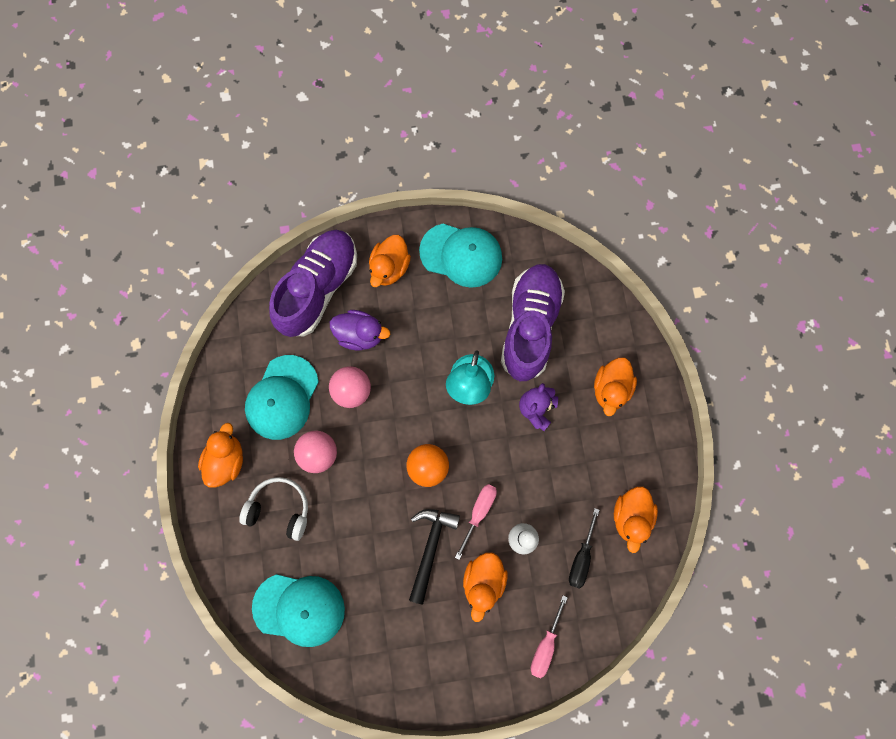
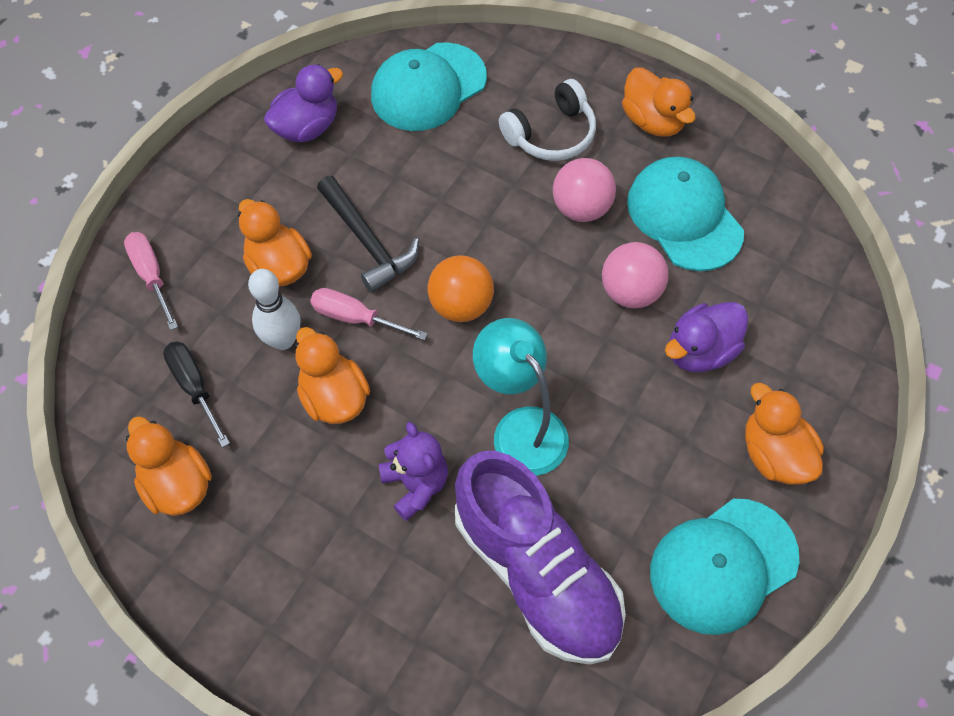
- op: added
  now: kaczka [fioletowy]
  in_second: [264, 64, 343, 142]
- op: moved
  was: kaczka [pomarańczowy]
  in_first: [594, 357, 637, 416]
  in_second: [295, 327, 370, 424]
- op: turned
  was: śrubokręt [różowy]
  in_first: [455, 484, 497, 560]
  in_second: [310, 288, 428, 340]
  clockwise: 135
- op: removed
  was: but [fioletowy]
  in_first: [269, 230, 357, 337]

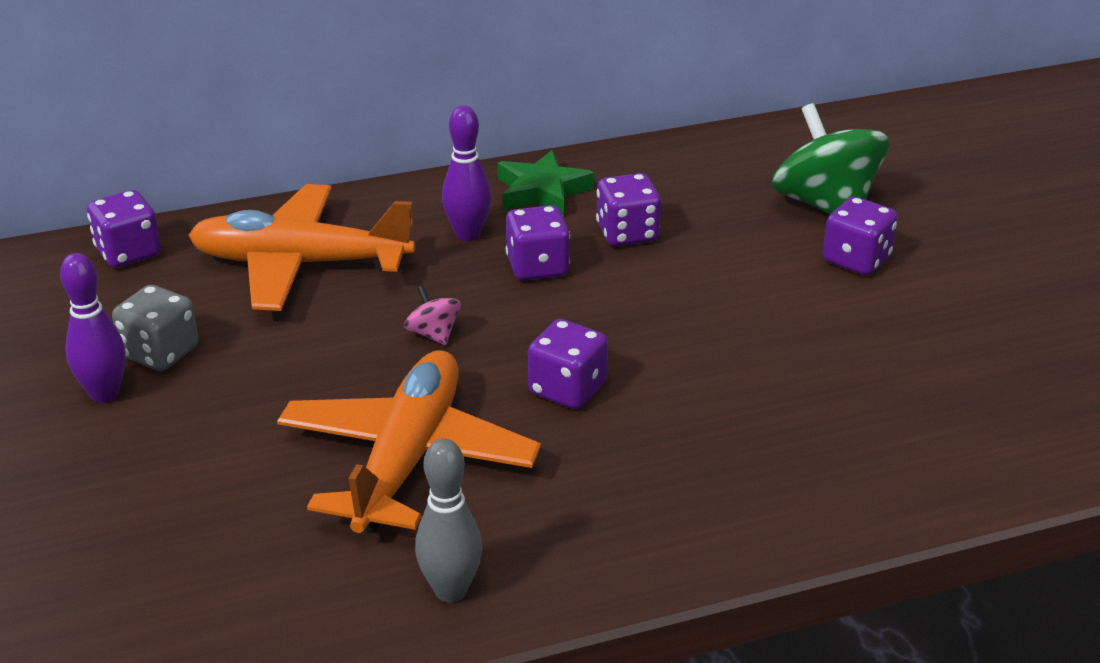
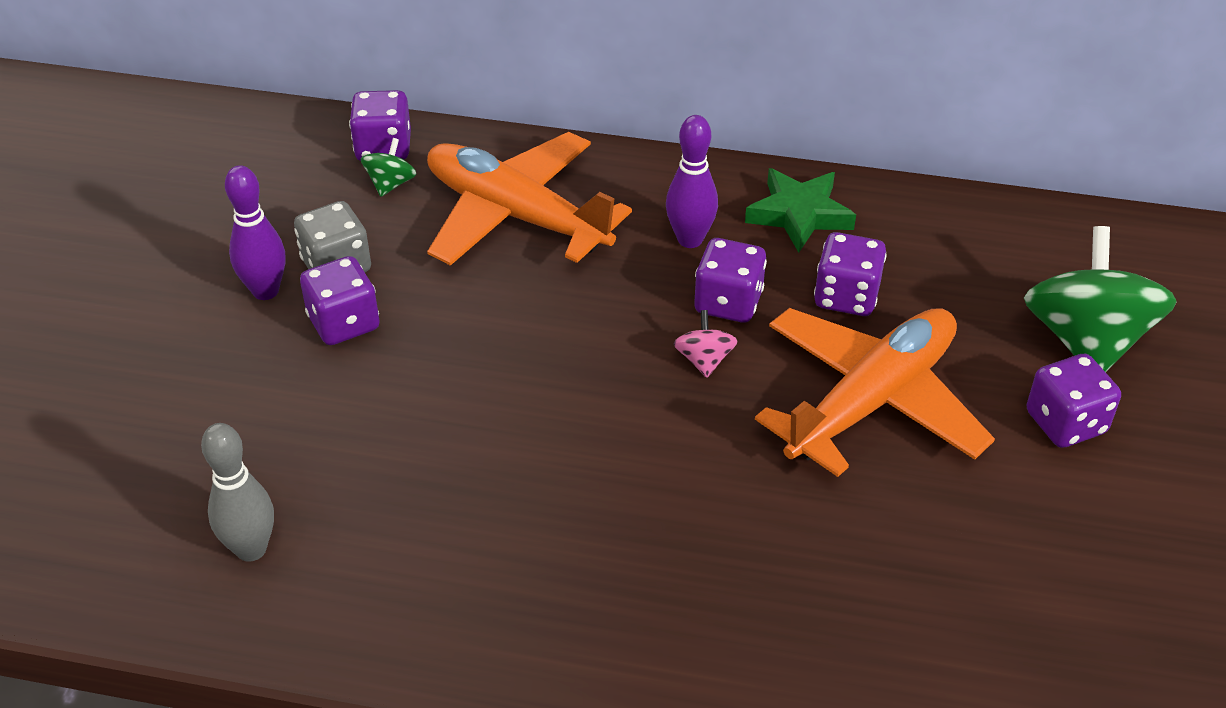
- op: moved
  was: kręgiel [szary]
  in_first: [415, 439, 482, 602]
  in_second: [201, 423, 274, 562]
- op: moved
  was: kostka do gry [fioletowy]
  in_first: [528, 319, 608, 409]
  in_second: [300, 256, 380, 345]
- op: added
  now: bączek [zielony]
  in_second: [361, 138, 416, 197]
- op: moved
  was: bączek [różowy]
  in_first: [404, 285, 461, 345]
  in_second: [673, 310, 738, 378]
- op: moved
  was: samolot [pomarańczowy]
  in_first: [277, 350, 541, 533]
  in_second: [755, 308, 995, 477]

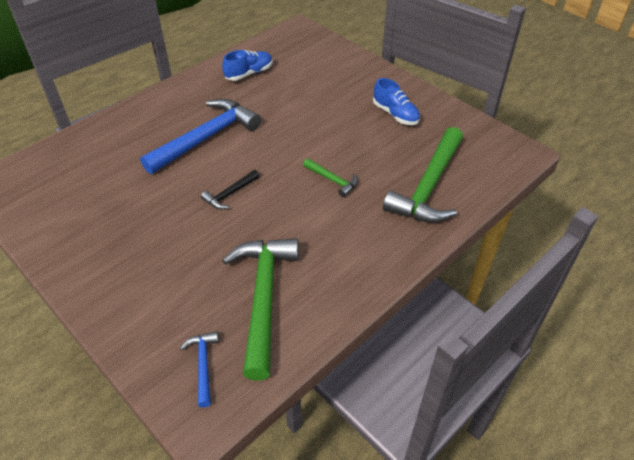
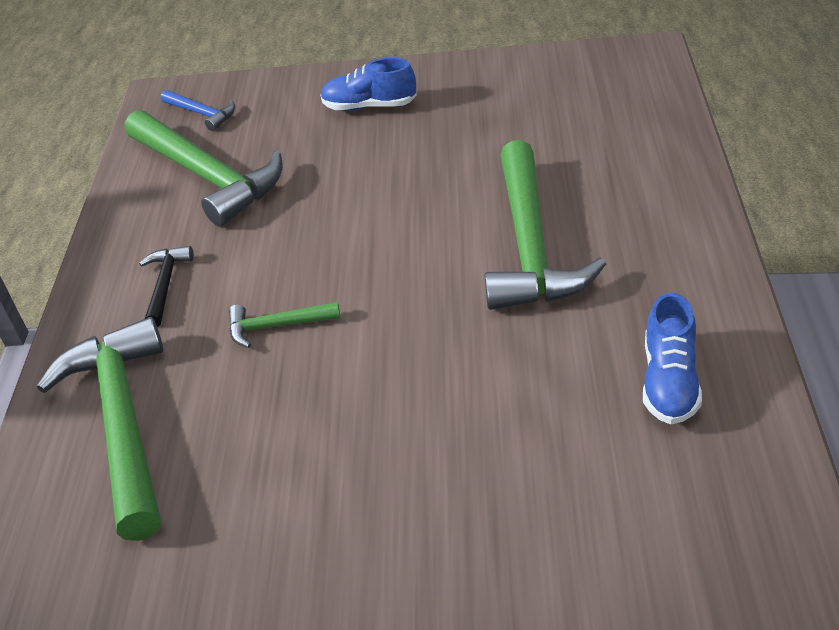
- op: moved
  was: młotek [czarny]
  in_first: [201, 170, 260, 209]
  in_second: [139, 246, 193, 327]
- op: moved
  was: but [niebieski]
  in_first: [373, 78, 420, 125]
  in_second: [320, 58, 417, 110]
- op: recoloured
  was: młotek [niebieski]
  now: młotek [zielony]
  in_first: [140, 99, 261, 174]
  in_second: [485, 140, 606, 310]

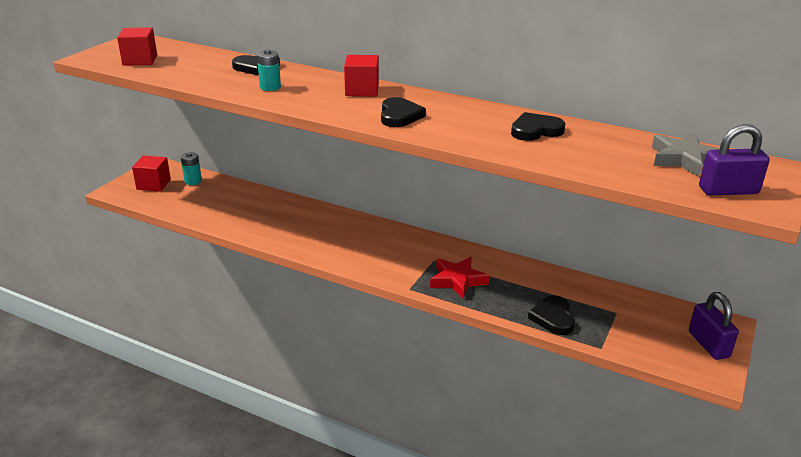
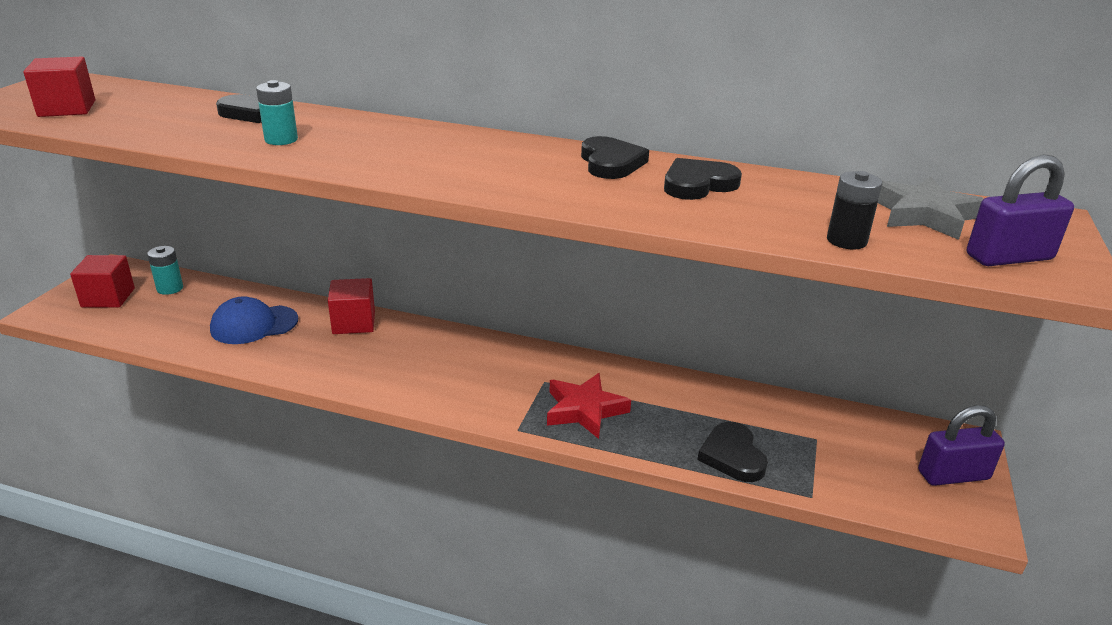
- op: added
  now: czapka [niebieski]
  in_second: [210, 296, 298, 344]
- op: moved
  was: sześcian [czerwony]
  in_first: [344, 55, 379, 97]
  in_second: [328, 278, 375, 334]
- op: moved
  was: serce [czarny]
  in_first: [381, 97, 426, 127]
  in_second: [581, 136, 649, 179]
- op: added
  now: bateria [czarny]
  in_second: [827, 171, 882, 250]
- op: turned
  was: kłódka [fioletowy]
  in_first: [689, 292, 739, 360]
  in_second: [918, 405, 1005, 486]
  clockwise: -75

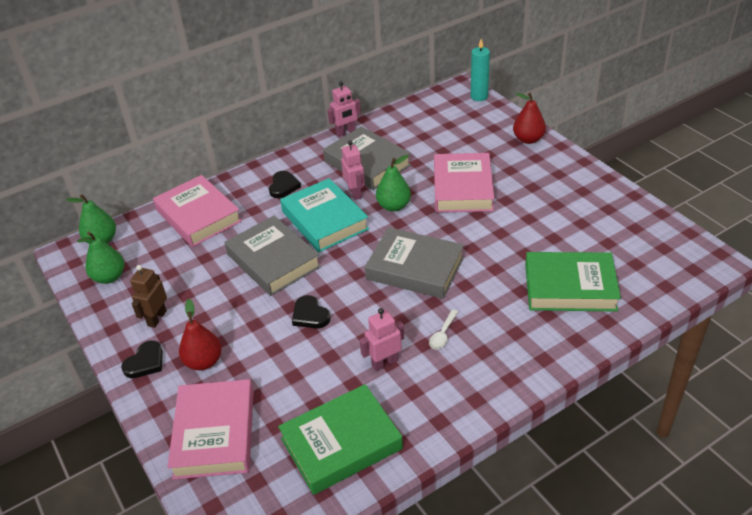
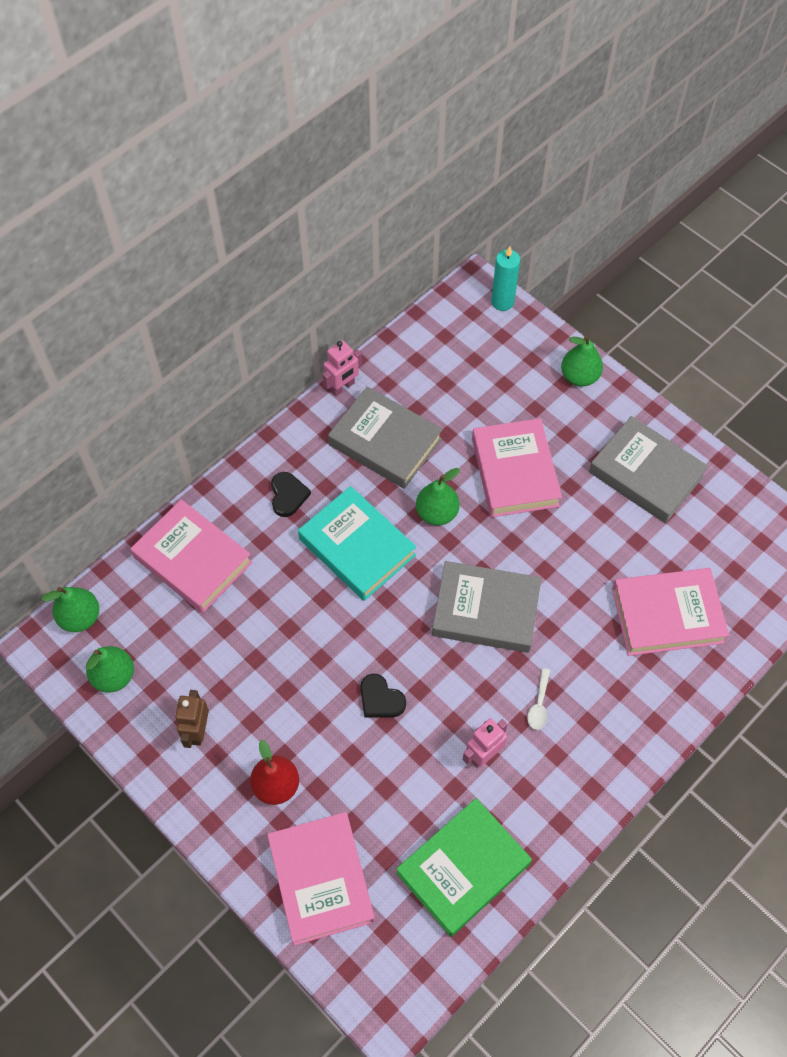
- op: recoloured
  was: gruszka [czerwony]
  now: gruszka [zielony]
  in_first: [513, 93, 546, 144]
  in_second: [561, 336, 603, 387]
- op: moved
  was: książka [szary]
  in_first: [224, 216, 321, 296]
  in_second: [589, 416, 708, 523]
- op: recoloured
  was: książka [zielony]
  now: książka [różowy]
  in_first: [525, 252, 621, 312]
  in_second: [612, 568, 729, 656]
- op: removed
  was: serce [czarny]
  in_first: [121, 340, 163, 378]
- op: removed
  was: robot [różowy]
  in_first: [341, 140, 365, 200]

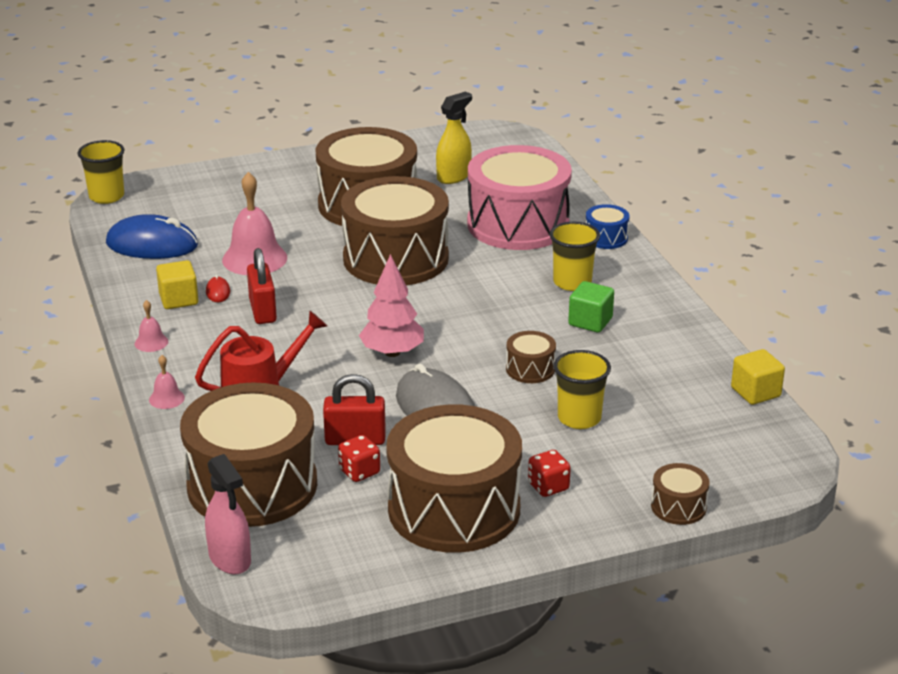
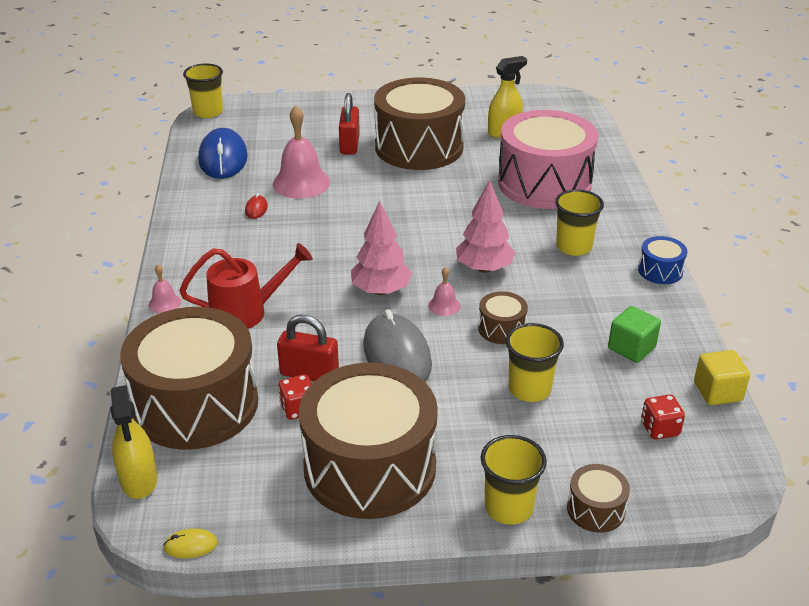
- op: recoloured
  was: spryskiwacz [różowy]
  now: spryskiwacz [żółty]
  in_first: [205, 454, 251, 574]
  in_second: [110, 385, 157, 499]
- op: added
  now: myszka [żółty]
  in_second: [163, 528, 218, 558]
- op: turned
  was: myszka [niebieski]
  in_first: [106, 214, 198, 259]
  in_second: [198, 128, 248, 179]
  clockwise: 60
- op: moved
  was: kłódka [czerwony]
  in_first: [247, 248, 277, 324]
  in_second: [339, 93, 360, 155]
- op: moved
  was: dzwonek [różowy]
  in_first: [135, 300, 168, 352]
  in_second: [428, 267, 461, 316]
- op: added
  now: drzewko [różowy]
  in_second: [456, 180, 516, 273]
- op: added
  now: szklanka [żółty]
  in_second: [481, 435, 547, 525]
- op: moved
  was: sześcian [zielony]
  in_first: [568, 281, 614, 333]
  in_second: [608, 306, 661, 363]
- op: moved
  was: bęben [niebieski]
  in_first: [586, 204, 629, 249]
  in_second: [638, 236, 687, 284]
- op: moved
  was: kostka do gry [czerwony]
  in_first: [528, 450, 571, 497]
  in_second: [641, 395, 685, 440]
- op: removed
  was: sześcian [żółty]
  in_first: [156, 260, 198, 309]
- op: removed
  was: bęben [brązowy]
  in_first: [341, 176, 449, 285]

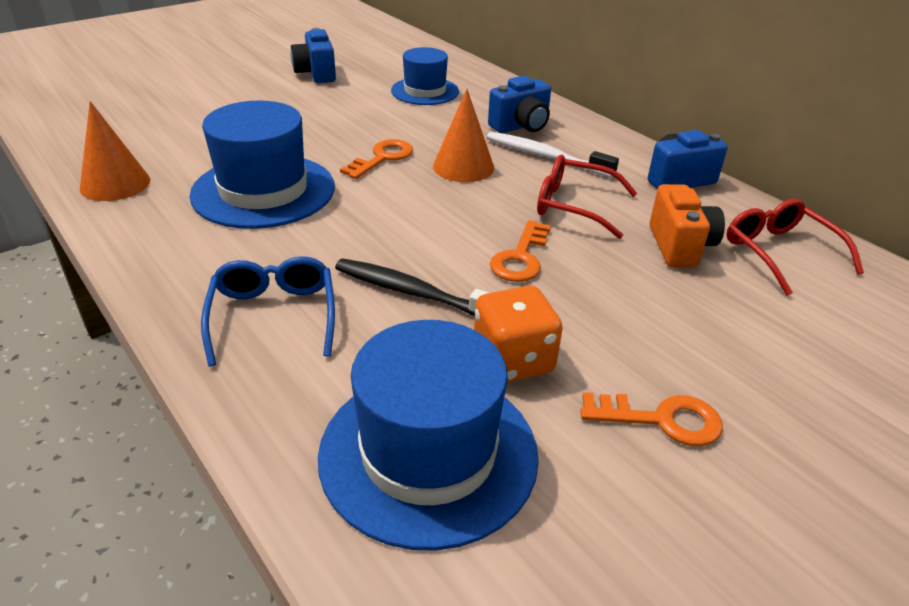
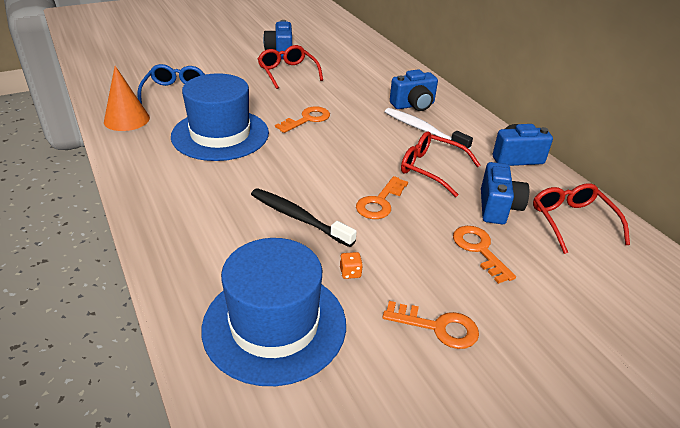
- op: moved
  was: okulary [niebieski]
  in_first: [201, 256, 335, 366]
  in_second: [138, 64, 205, 104]
- op: added
  now: okulary [czerwony]
  in_second: [258, 45, 323, 89]
- op: resized
  was: kostka do gry [pomarańczowy]
  in_first: [474, 286, 563, 382]
  in_second: [340, 252, 363, 279]
  ratio: 0.43
- op: added
  now: klucz [pomarańczowy]
  in_second: [453, 226, 516, 284]
- op: recoloured
  was: aparat fotograficzny [pomarańczowy]
  now: aparat fotograficzny [niebieski]
  in_first: [650, 184, 725, 267]
  in_second: [481, 162, 529, 224]
- op: removed
  was: kapelusz [niebieski]
  in_first: [391, 47, 459, 105]
- op: removed
  was: stożek [pomarańczowy]
  in_first: [433, 89, 494, 182]

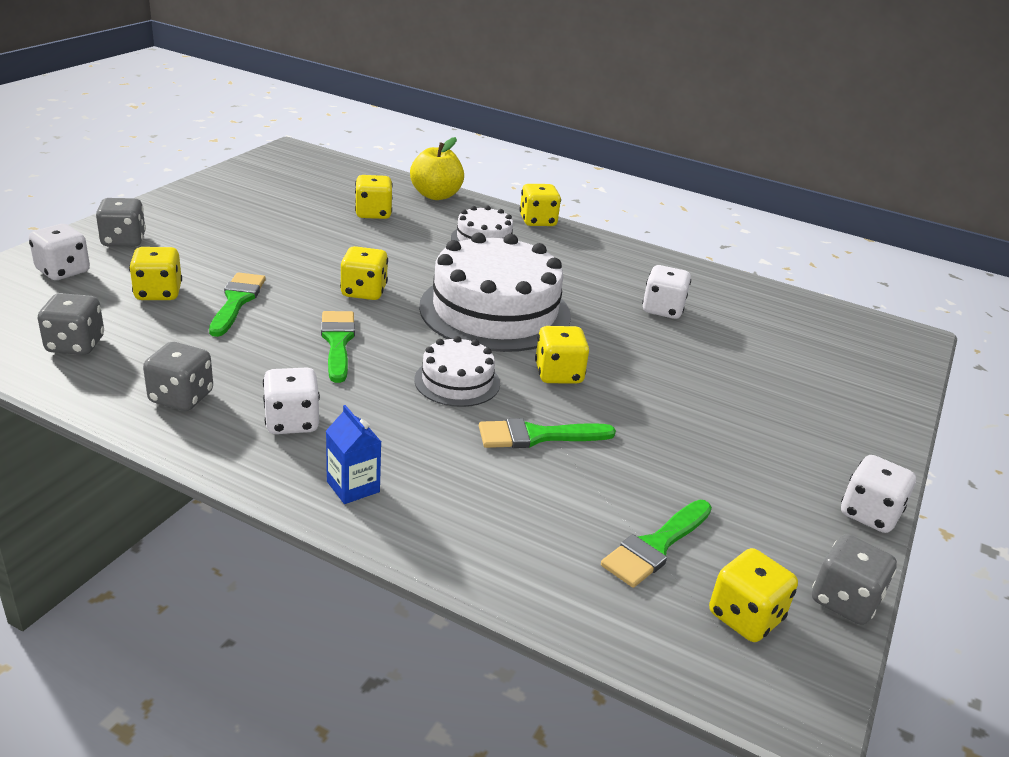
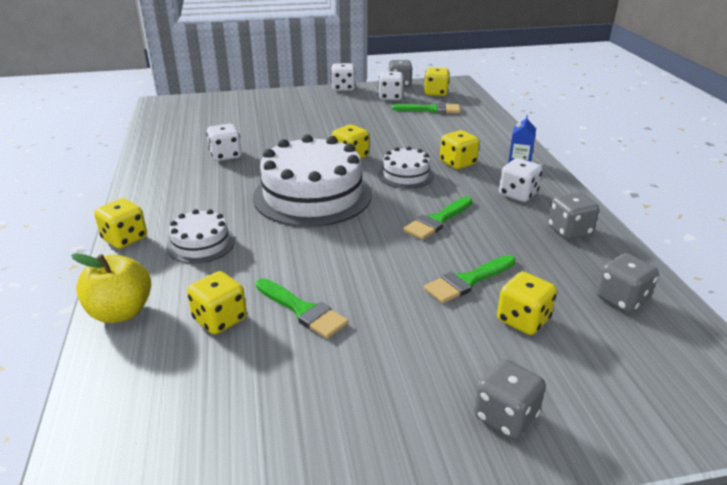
- op: moved
  was: pędzel [zielony]
  in_first: [479, 418, 616, 448]
  in_second: [256, 278, 348, 339]
- op: moved
  was: kostka do gry [biały]
  in_first: [29, 224, 90, 280]
  in_second: [378, 72, 404, 100]
- op: moved
  was: kostka do gry [żółty]
  in_first: [340, 246, 388, 300]
  in_second: [440, 130, 479, 169]

